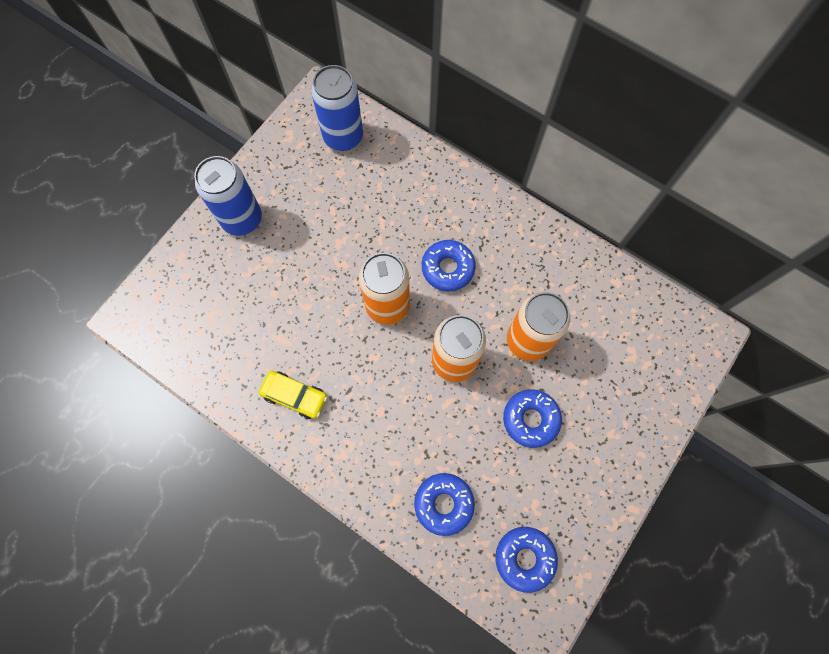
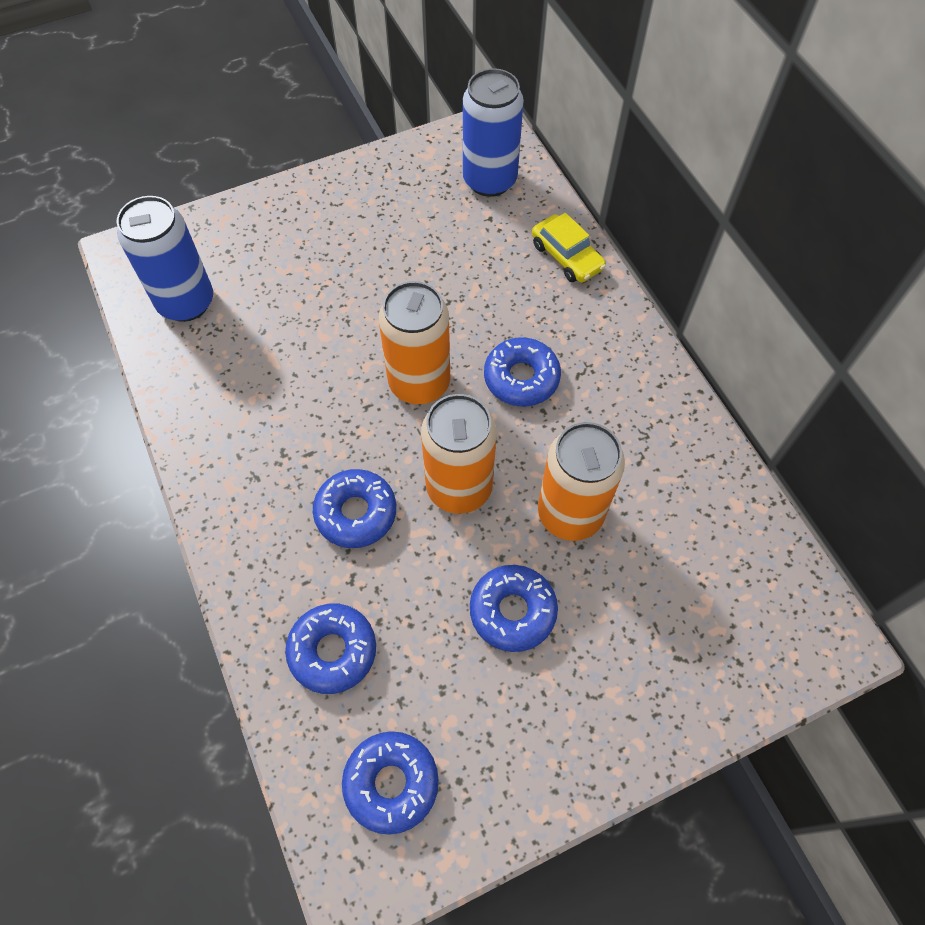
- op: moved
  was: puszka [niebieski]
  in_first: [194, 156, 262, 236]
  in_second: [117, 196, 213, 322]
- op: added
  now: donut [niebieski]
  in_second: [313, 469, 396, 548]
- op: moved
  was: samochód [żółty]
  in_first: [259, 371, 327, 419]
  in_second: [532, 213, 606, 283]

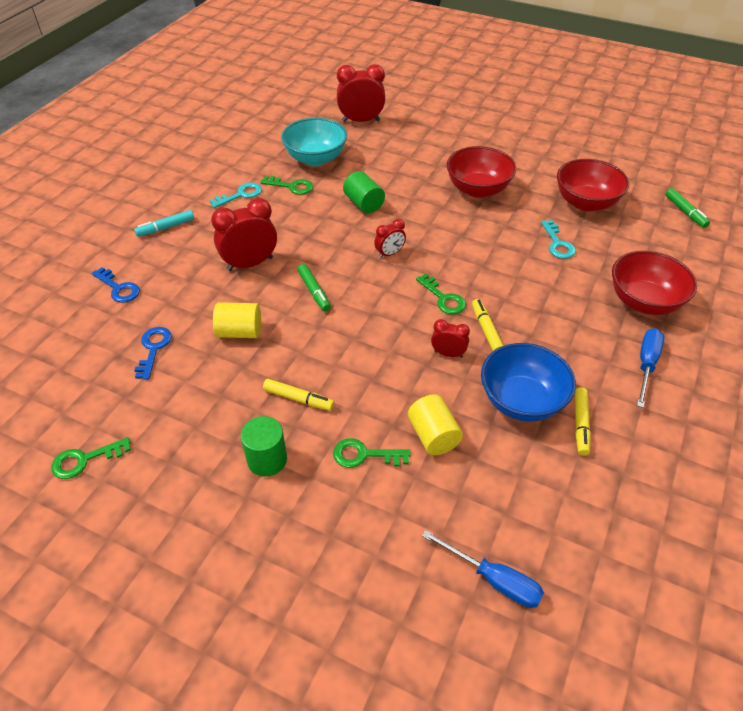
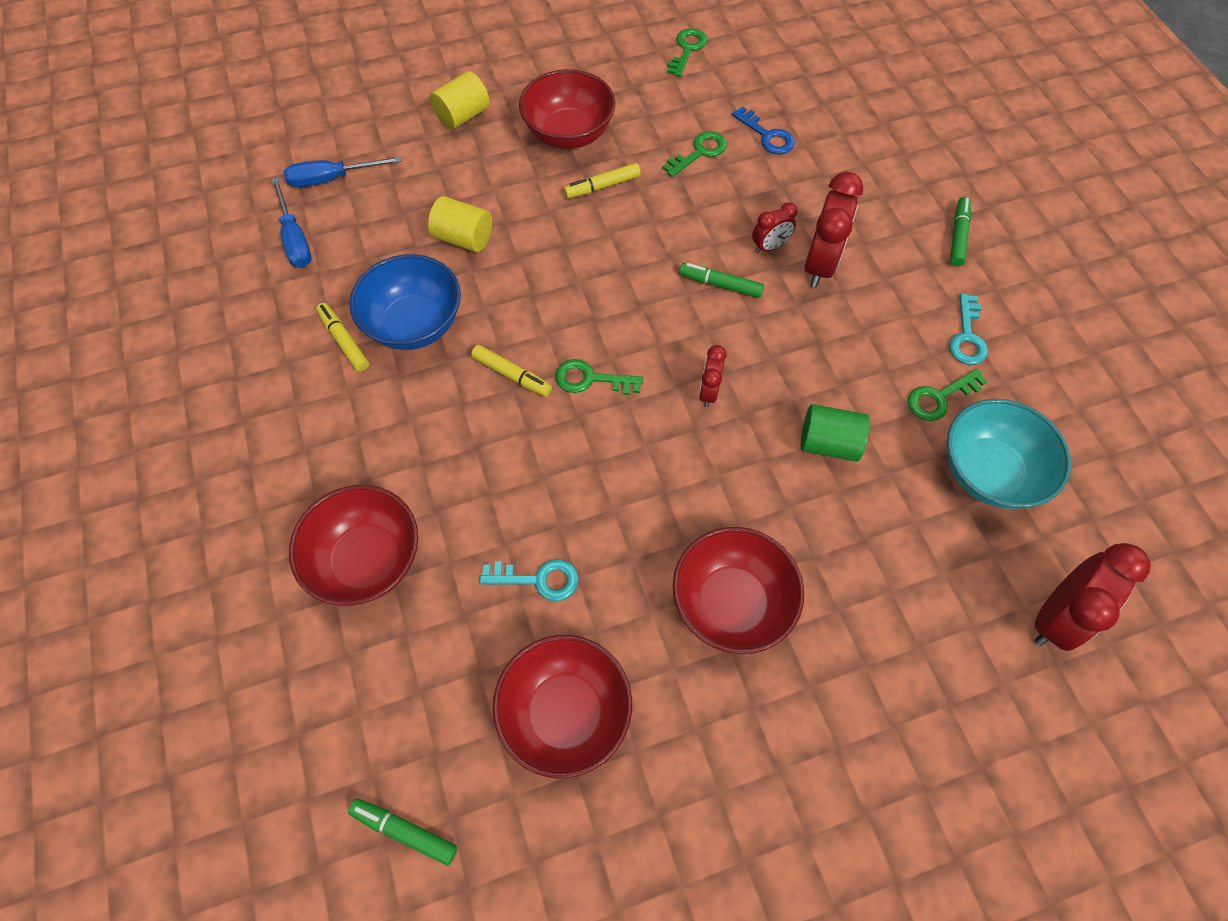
- op: moved
  was: śrubokręt [niebieski]
  in_first: [637, 328, 664, 408]
  in_second: [271, 177, 312, 268]
- op: moved
  was: walec [żółty]
  in_first: [213, 302, 261, 338]
  in_second: [430, 71, 490, 130]
- op: turned
  was: klucz [turkusowy]
  in_first: [541, 220, 576, 259]
  in_second: [479, 559, 579, 601]
  clockwise: 150
- op: replaced
  was: walec [zielony]
  now: miska [czerwony]
  in_first: [241, 416, 287, 477]
  in_second: [519, 69, 615, 149]
- op: moved
  was: klucz [zielony]
  in_first: [333, 438, 410, 468]
  in_second: [663, 131, 727, 177]
- op: moved
  was: budzik [czerwony]
  in_first: [431, 319, 470, 358]
  in_second: [752, 202, 797, 253]
- op: recoloured
  was: flamaster [turkusowy]
  now: flamaster [zielony]
  in_first: [134, 210, 194, 237]
  in_second: [950, 197, 971, 266]
- op: removed
  was: klucz [niebieski]
  in_first: [92, 267, 140, 303]

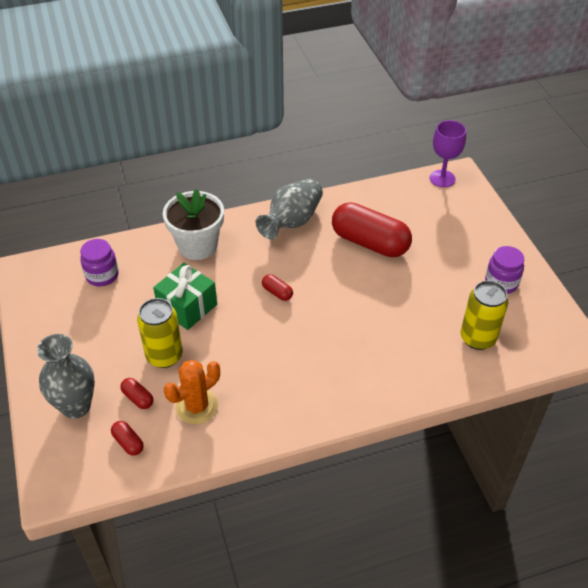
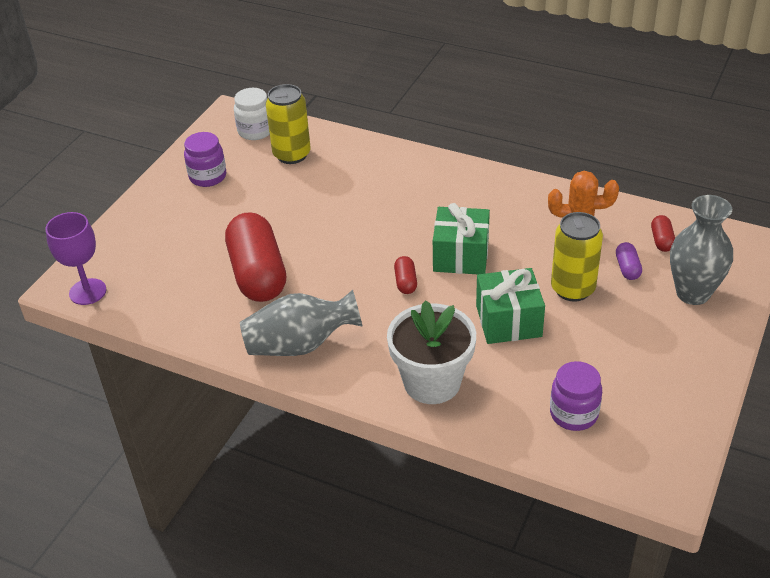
- op: added
  now: słoik [biały]
  in_second: [234, 88, 270, 140]
- op: added
  now: prezent [zielony]
  in_second: [433, 203, 490, 274]
- op: recoloured
  was: kapsułka [czerwony]
  now: kapsułka [fioletowy]
  in_first: [120, 378, 153, 409]
  in_second: [616, 242, 642, 280]

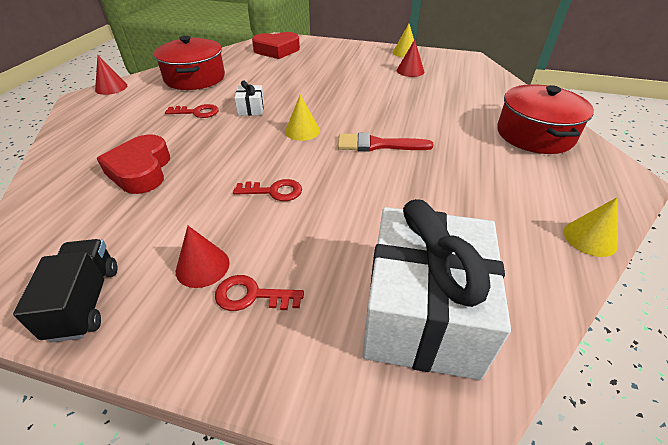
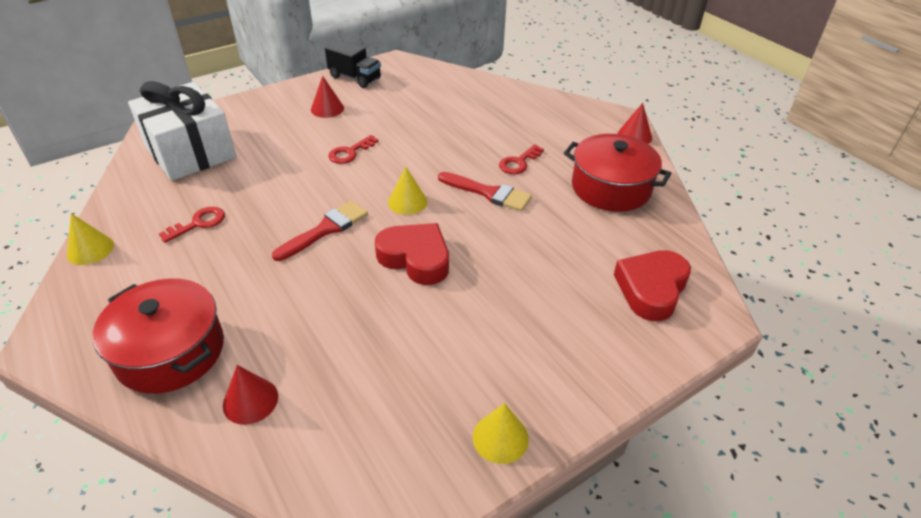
- op: moved
  was: klucz [czerwony]
  in_first: [215, 275, 304, 311]
  in_second: [159, 207, 225, 243]
- op: moved
  was: stożek [czerwony]
  in_first: [397, 40, 424, 77]
  in_second: [223, 365, 278, 425]
- op: moved
  was: serce [czerwony]
  in_first: [97, 134, 170, 194]
  in_second: [375, 223, 449, 285]
- op: replaced
  was: prezent [biały]
  now: pędzel [czerwony]
  in_first: [234, 81, 264, 116]
  in_second: [438, 172, 532, 211]

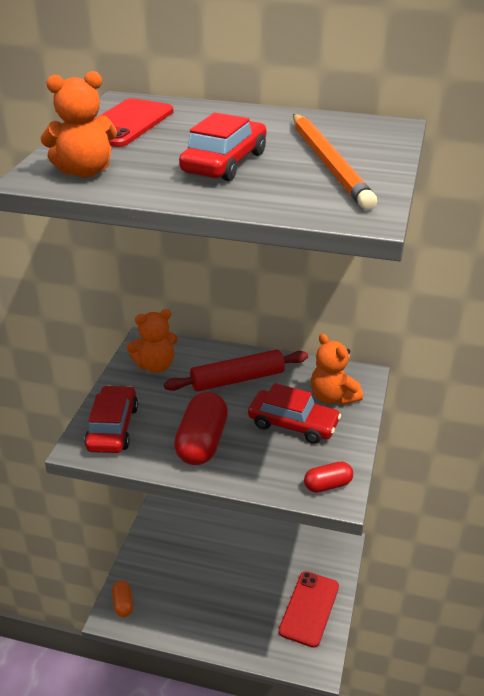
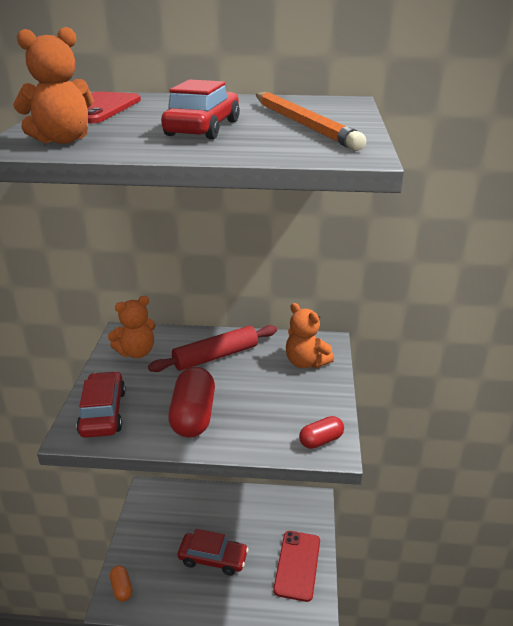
- op: moved
  was: samochód [czerwony]
  in_first: [248, 383, 341, 444]
  in_second: [178, 529, 249, 576]

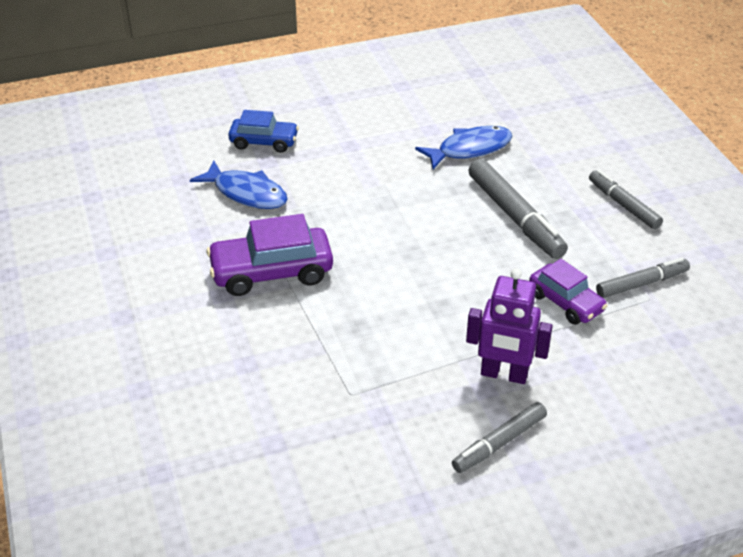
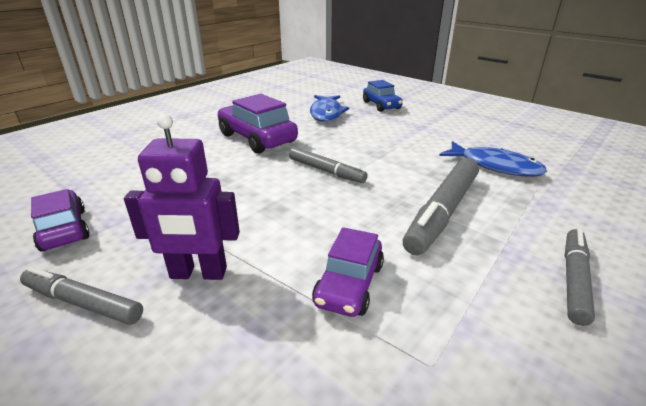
- op: added
  now: samochód [fioletowy]
  in_second: [31, 189, 90, 251]
- op: turned
  was: robot [fioletowy]
  in_first: [466, 268, 552, 384]
  in_second: [124, 114, 240, 280]
  clockwise: -75
- op: moved
  was: flamaster [szary]
  in_first: [596, 257, 690, 298]
  in_second: [289, 147, 368, 183]

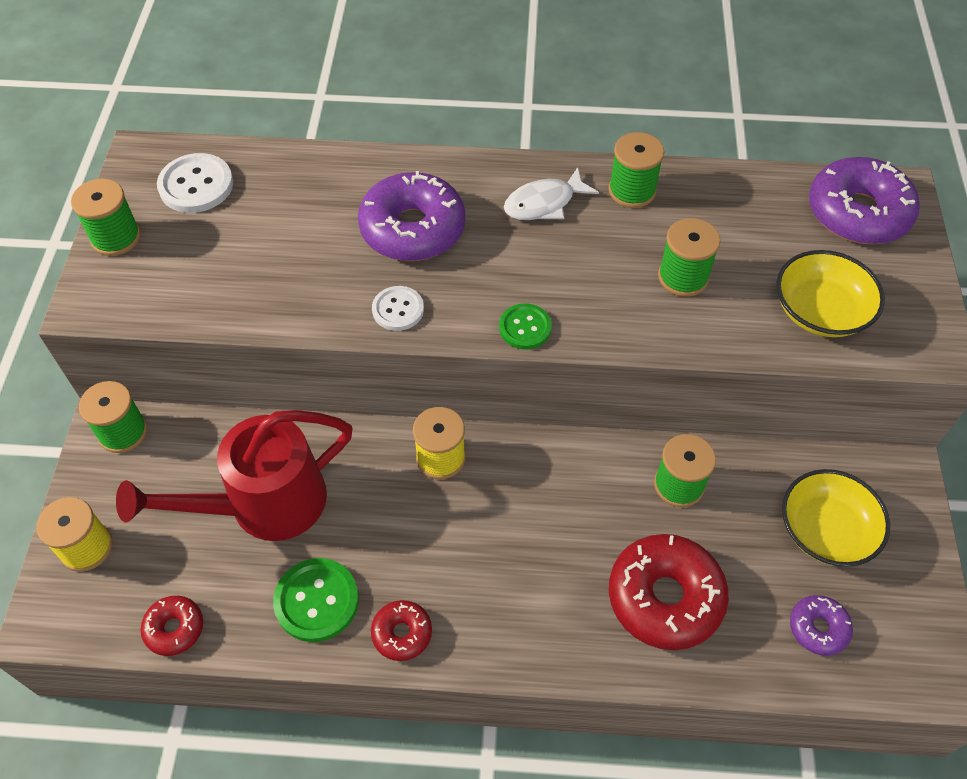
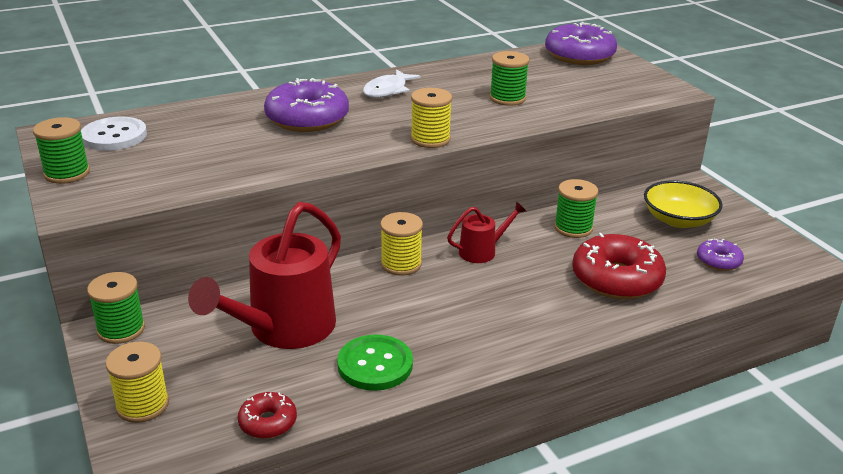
- op: replaced
  was: guzik [zielony]
  now: szpulka [żółty]
  in_first: [499, 303, 552, 349]
  in_second: [410, 88, 452, 148]
- op: added
  now: konewka [czerwony]
  in_second: [447, 201, 526, 263]
- op: removed
  was: donut [czerwony]
  in_first: [371, 600, 432, 661]
- op: removed
  was: guzik [biały]
  in_first: [372, 286, 424, 331]
- op: removed
  was: szpulka [zielony]
  in_first: [609, 132, 664, 208]
- op: removed
  was: miska [żółty]
  in_first: [777, 250, 885, 337]

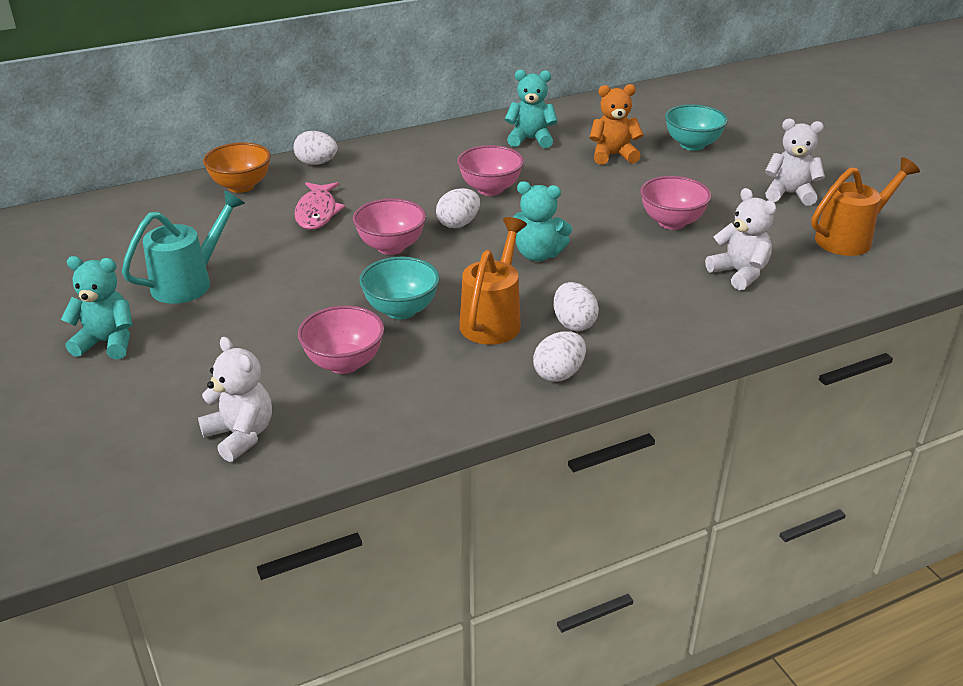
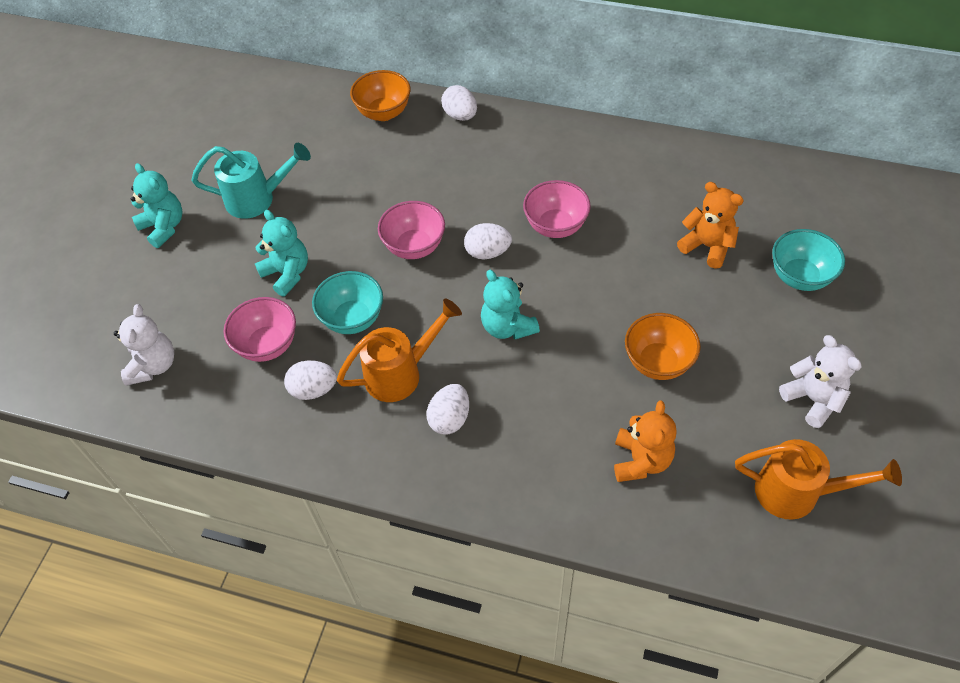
- op: moved
  was: miś [turkusowy]
  in_first: [505, 70, 558, 148]
  in_second: [255, 210, 308, 297]
- op: moved
  was: jajko [biały]
  in_first: [533, 331, 586, 382]
  in_second: [284, 360, 337, 400]
- op: recoloured
  was: miś [biały]
  now: miś [pomarańczowy]
  in_first: [705, 188, 776, 290]
  in_second: [614, 400, 677, 482]
- op: recoloured
  was: miska [różowy]
  now: miska [pomarańczowy]
  in_first: [640, 176, 712, 230]
  in_second: [625, 313, 701, 380]
- op: removed
  was: ryba [różowy]
  in_first: [294, 182, 345, 230]

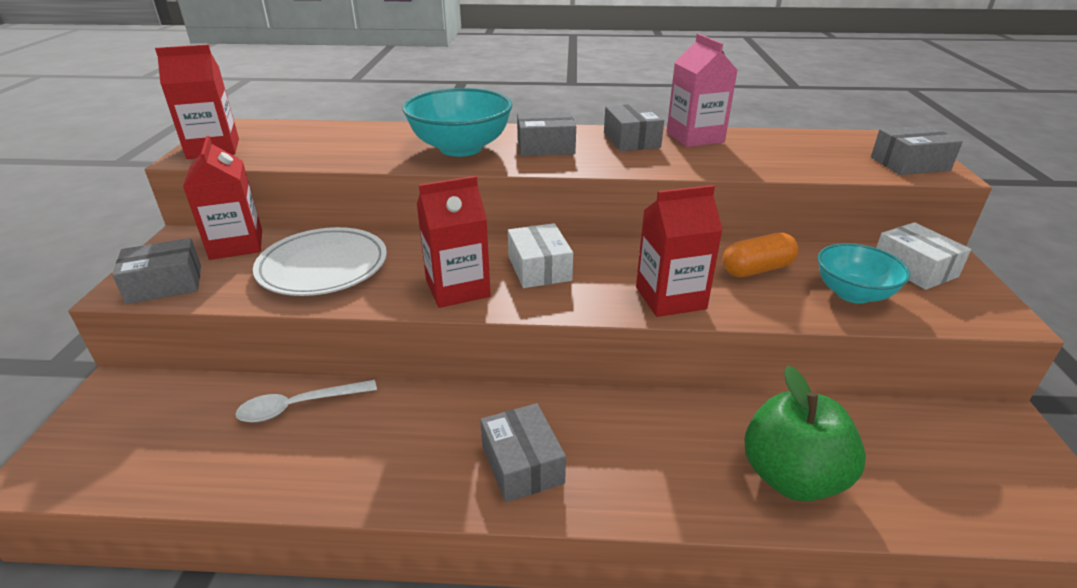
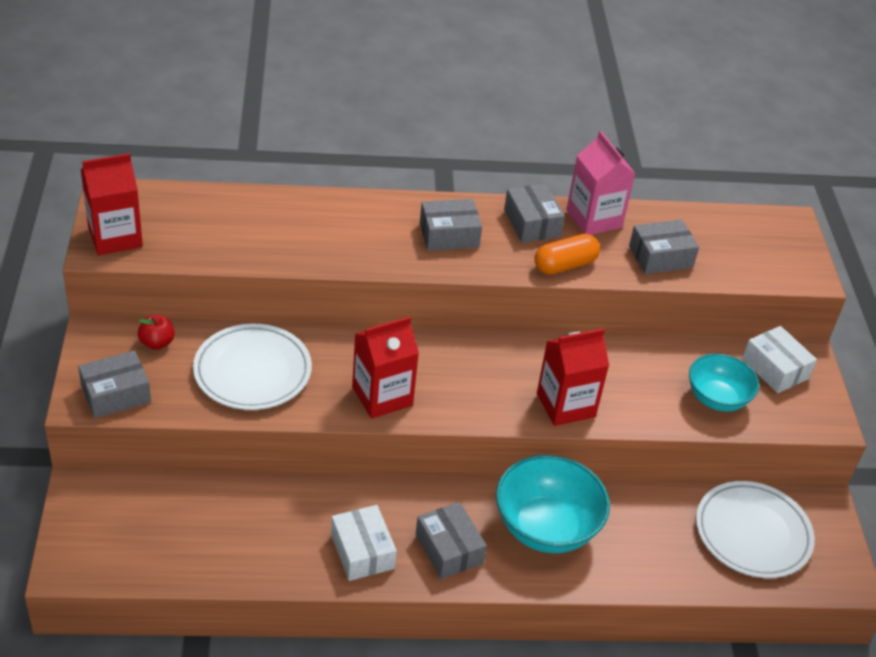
- op: replaced
  was: karton mleka [czerwony]
  now: jabłko [czerwony]
  in_first: [183, 136, 262, 260]
  in_second: [138, 315, 174, 350]
- op: moved
  was: pudełko [biały]
  in_first: [508, 223, 573, 288]
  in_second: [331, 505, 397, 581]
- op: moved
  was: miska [turkusowy]
  in_first: [403, 88, 513, 157]
  in_second: [496, 455, 610, 553]
- op: moved
  was: kapsułka [pomarańczowy]
  in_first: [722, 233, 798, 277]
  in_second: [534, 234, 600, 275]
- op: moved
  was: pudełko [szary]
  in_first: [871, 125, 963, 175]
  in_second: [629, 219, 699, 274]
- op: added
  now: talerz [biały]
  in_second: [696, 481, 815, 578]
- op: removed
  was: łyżka [biały]
  in_first: [235, 380, 377, 422]
- op: removed
  was: jabłko [zielony]
  in_first: [744, 365, 866, 502]

